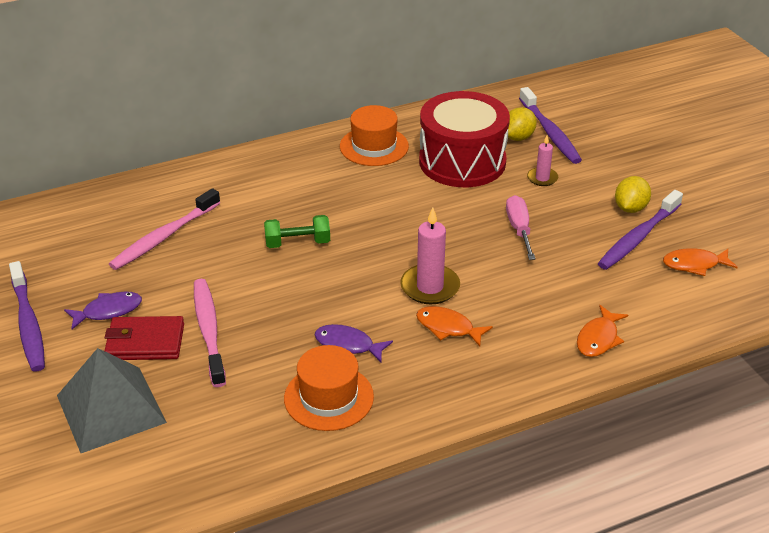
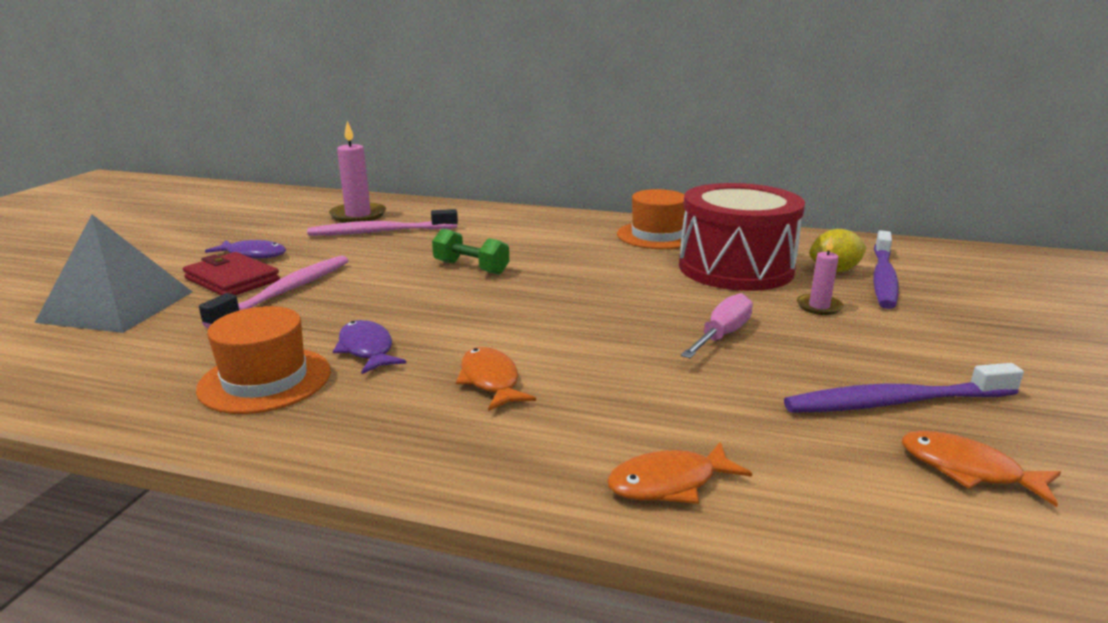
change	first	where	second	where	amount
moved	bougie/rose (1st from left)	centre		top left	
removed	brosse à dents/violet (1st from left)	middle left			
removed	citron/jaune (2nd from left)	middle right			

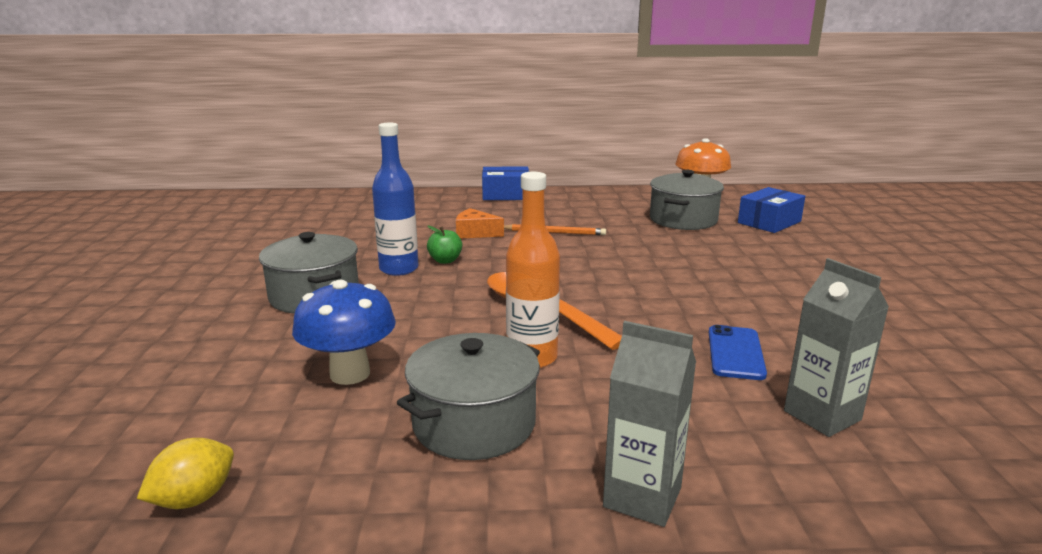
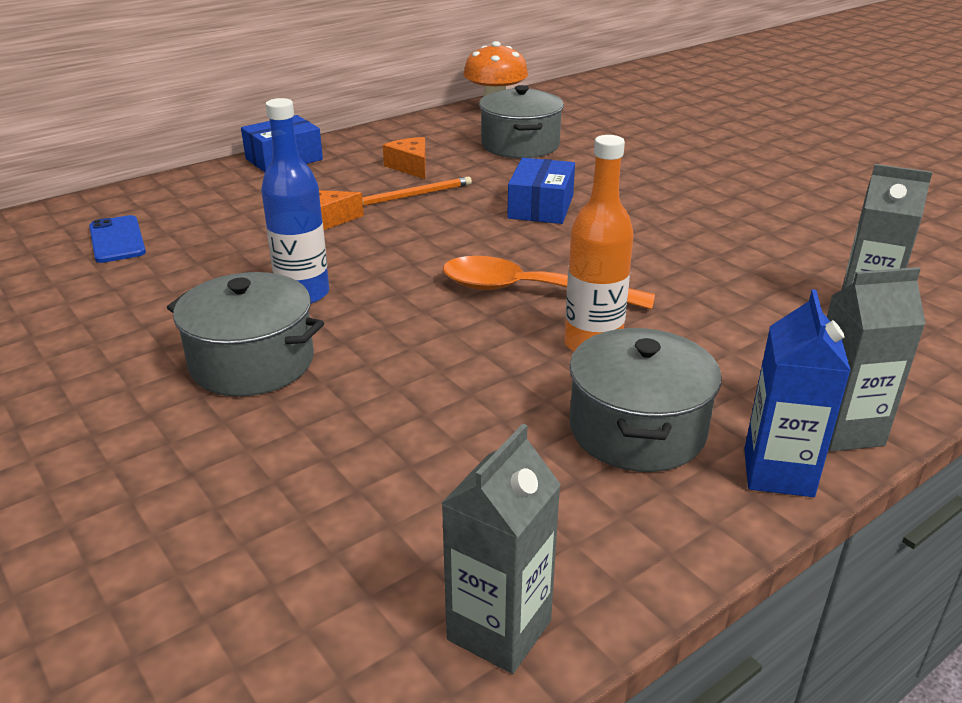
change	first	where	second	where	amount
moved	téléphone/bleu	middle right		middle left	
added			fromage/orange (2nd from left)	top centre	
replaced	citron/jaune	bottom left	brique de lait/gris (1st from left)	bottom centre	
moved	boîte/bleu (2nd from left)	middle right		top centre	
added			brique de lait/bleu	middle right	
removed	champignon/bleu	middle left			
removed	pomme/vert	centre			

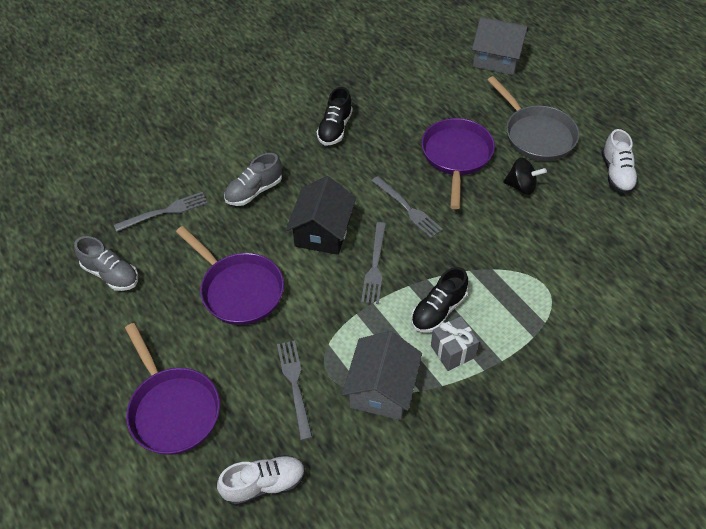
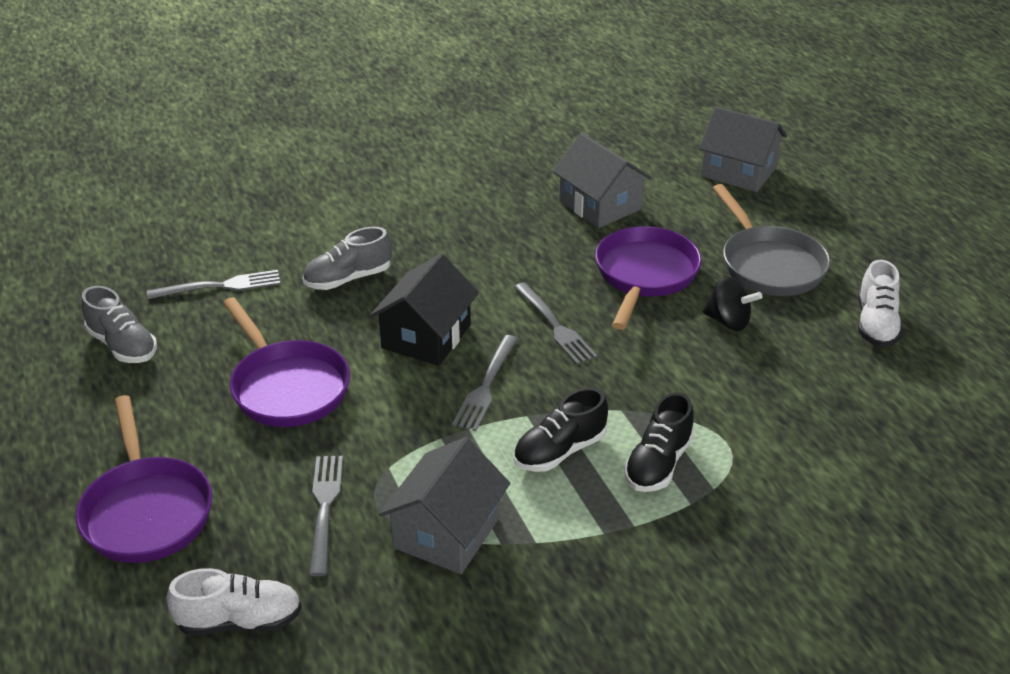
change	first	where	second	where	amount
added			maison/gris (2nd from left)	top centre	
moved	chaussure/noir (1st from left in the first image)	top centre	chaussure/noir (2nd from left)	centre	
removed	cadeau/gris	centre			

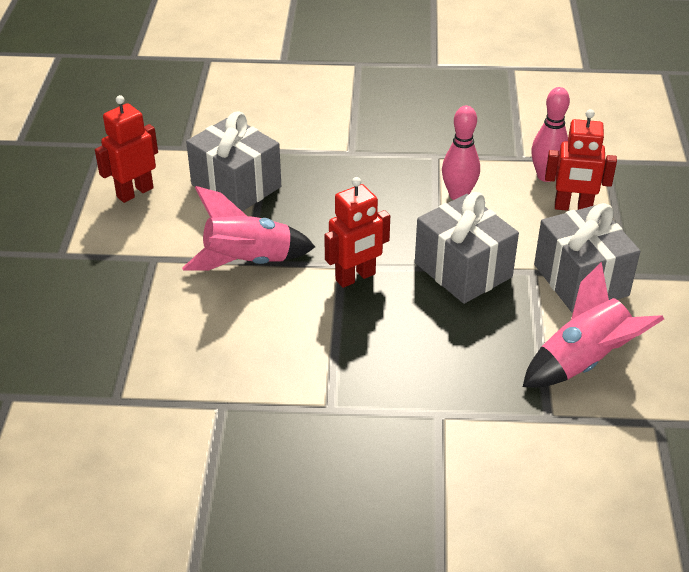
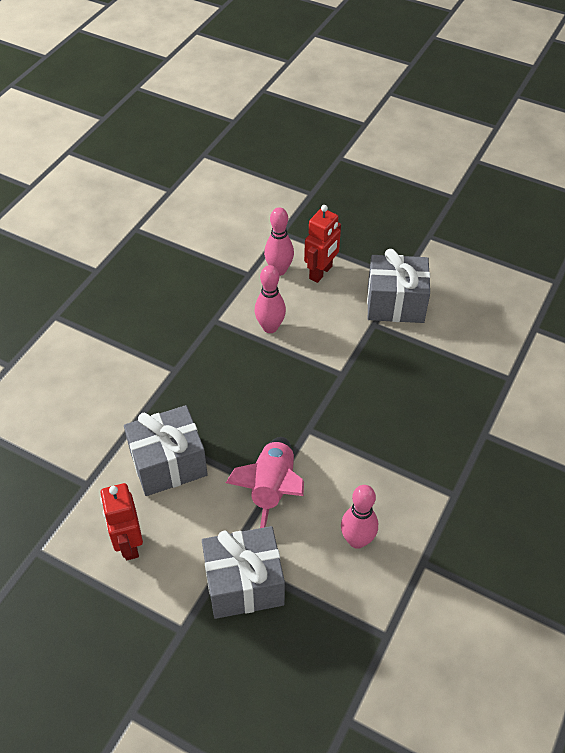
change	first	where	second	where	amount
moved	cadeau/gris (2nd from left)	middle right		bottom centre	
added			quille/rose (3rd from left)	bottom centre	
removed	robot/rouge (2nd from left)	centre			
removed	fusée/rose (2nd from left)	middle right			

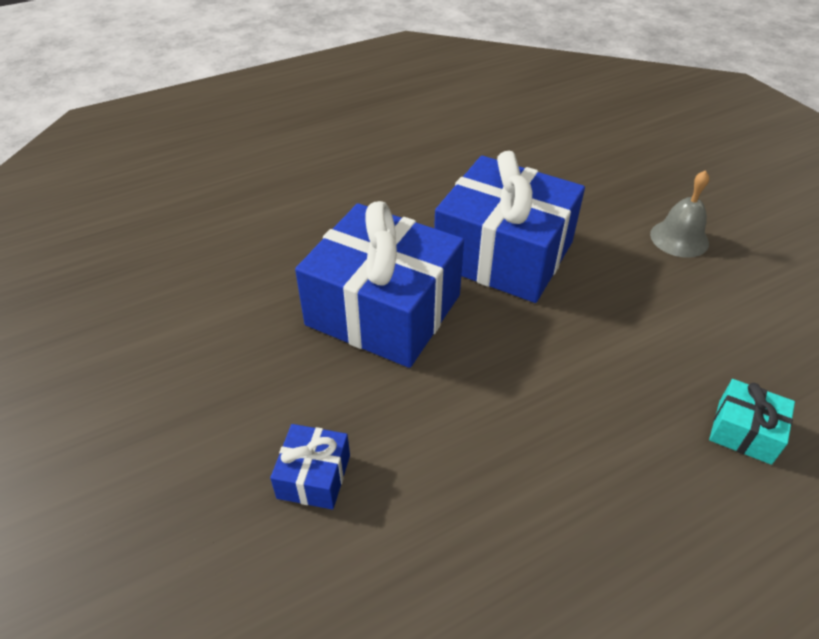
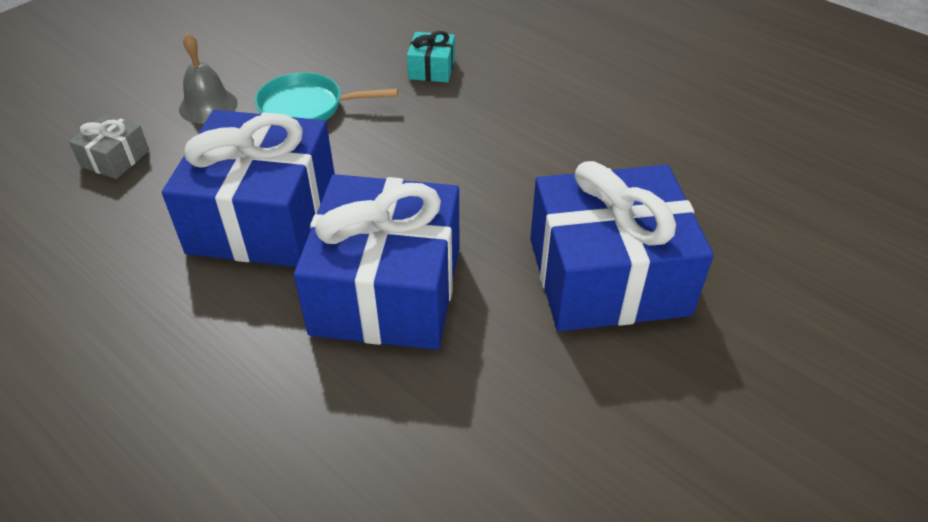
change	first	where	second	where	amount
added			cadeau/gris	top left	
added			poêle/turquoise	top centre	
resized	cadeau/bleu (1st from left in the first image)	bottom centre	cadeau/bleu (3rd from left)	middle right	x2.34

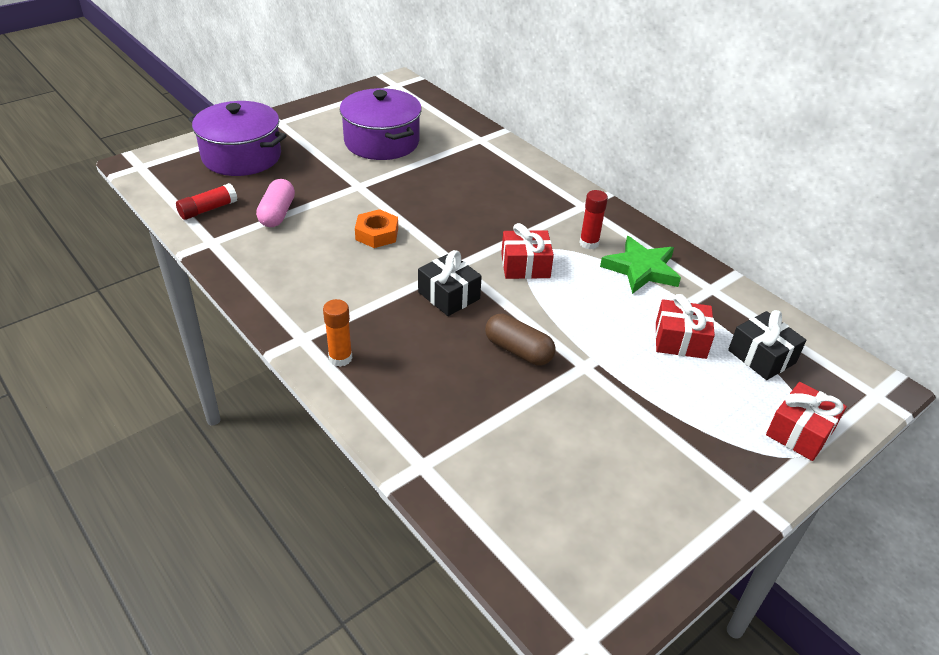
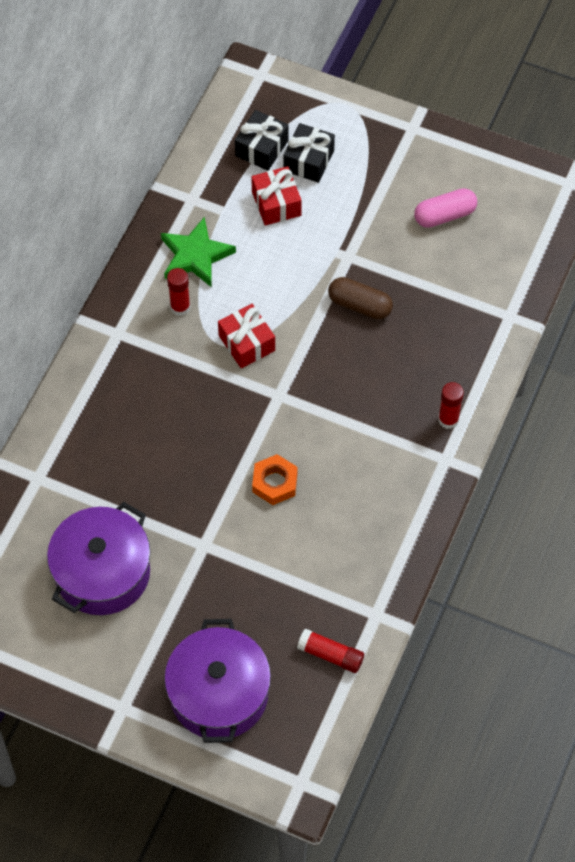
change	first	where	second	where	amount
moved	cadeau/noir (1st from left in the first image)	centre	cadeau/noir (2nd from left)	top centre	
turned	gélule/marron	centre		centre	75 degrees counterclockwise
moved	gélule/rose	top left		top right	
recoloured	bâton de colle/orange	centre	bâton de colle/rouge (3rd from left)	middle right	
removed	cadeau/rouge (3rd from left)	middle right			

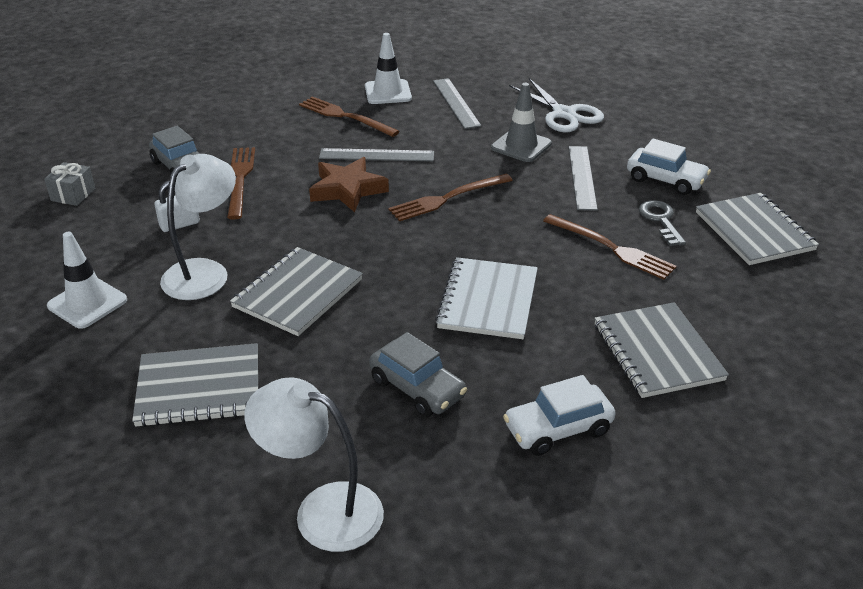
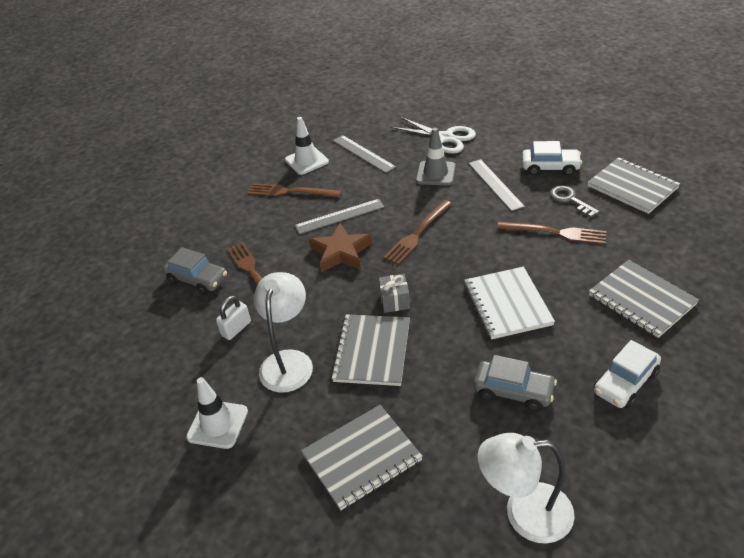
change	first	where	second	where	amount
moved	cadeau/gris	top left		centre	

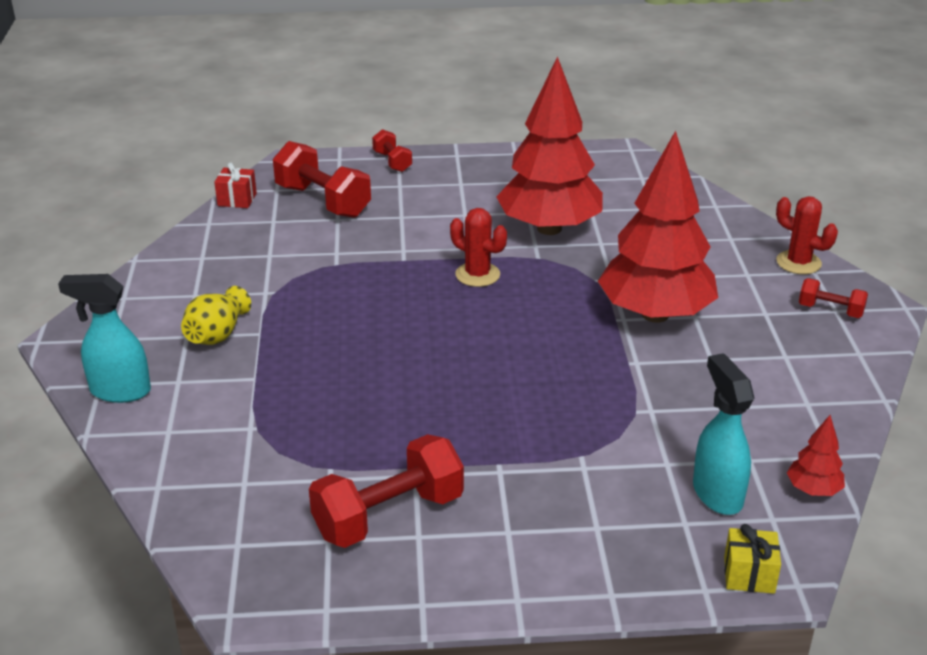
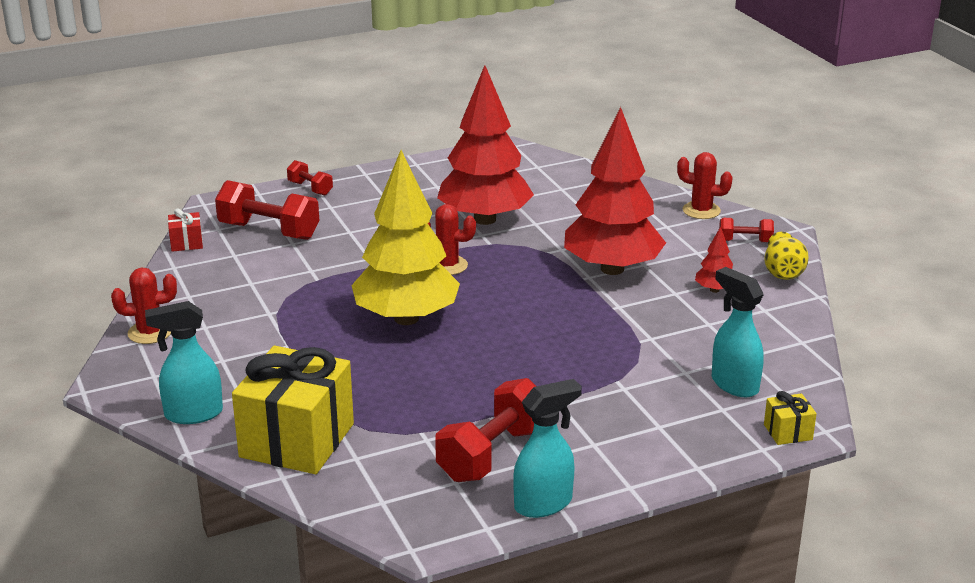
change	first	where	second	where	amount
added			cactus/rouge (1st from left)	middle left	
added			cadeau/jaune (1st from left)	bottom left	
added			arbre/jaune	centre	
added			vaporisateur/turquoise (2nd from left)	bottom centre	
moved	arbre/rouge (3rd from left)	bottom right		middle right	
moved	vase/jaune	middle left		middle right	

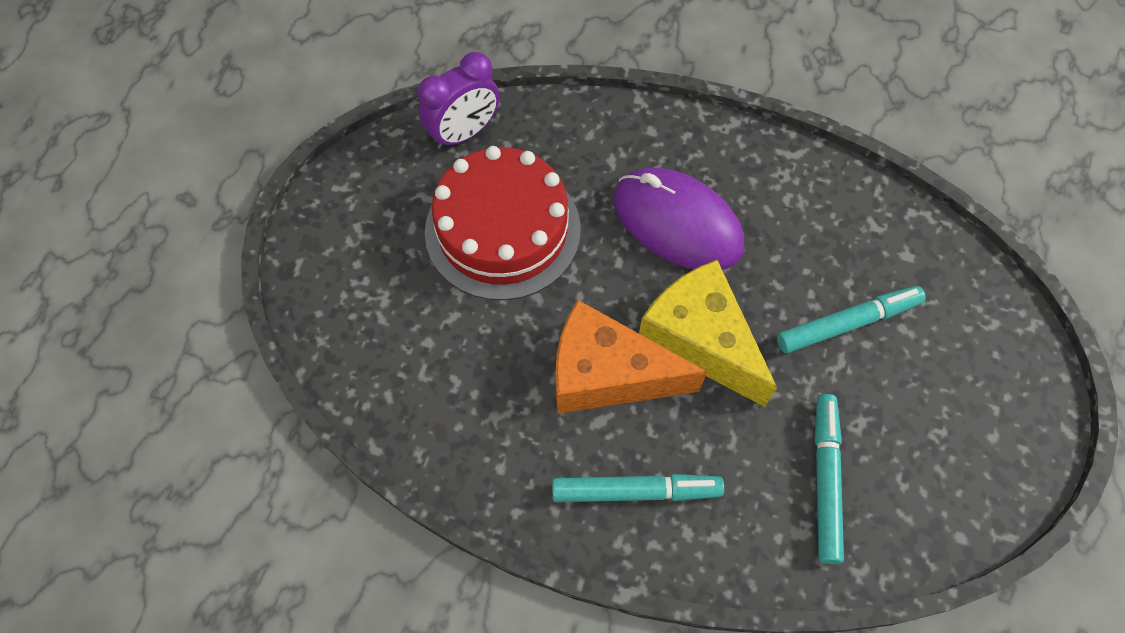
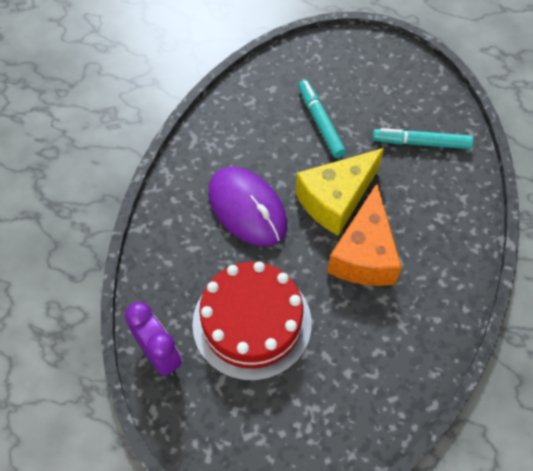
change	first	where	second	where	amount
turned	souris/violet	centre		centre	75 degrees counterclockwise
removed	feutre/turquoise (1st from left)	bottom centre			

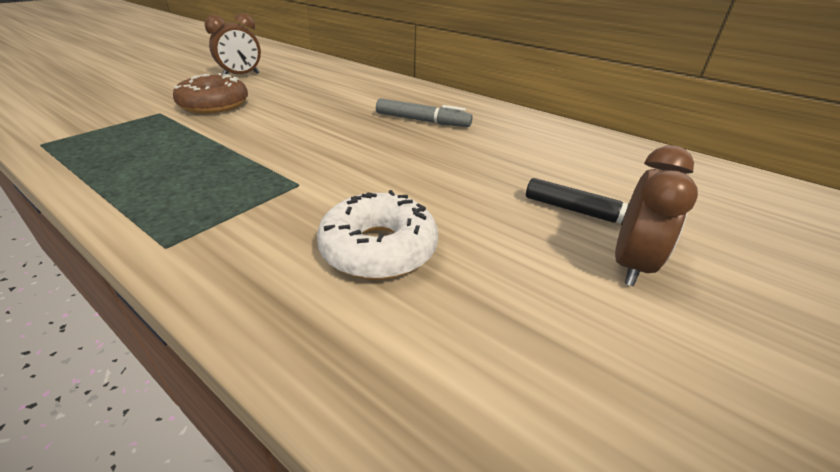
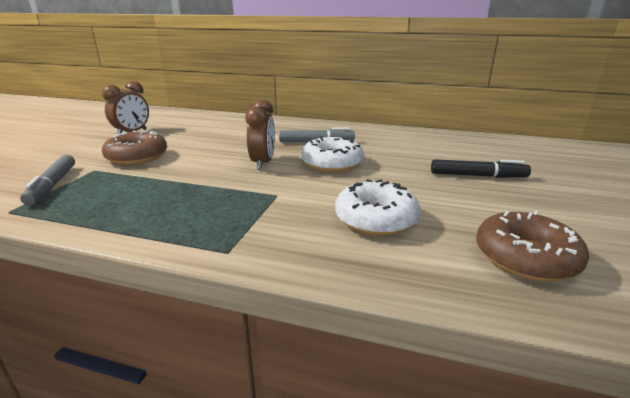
change	first	where	second	where	amount
added			feutre/gris (1st from left)	middle left	
moved	réveil/marron (2nd from left)	middle right		centre	
added			beignet/blanc (1st from left)	centre	
added			beignet/marron (2nd from left)	middle right	

